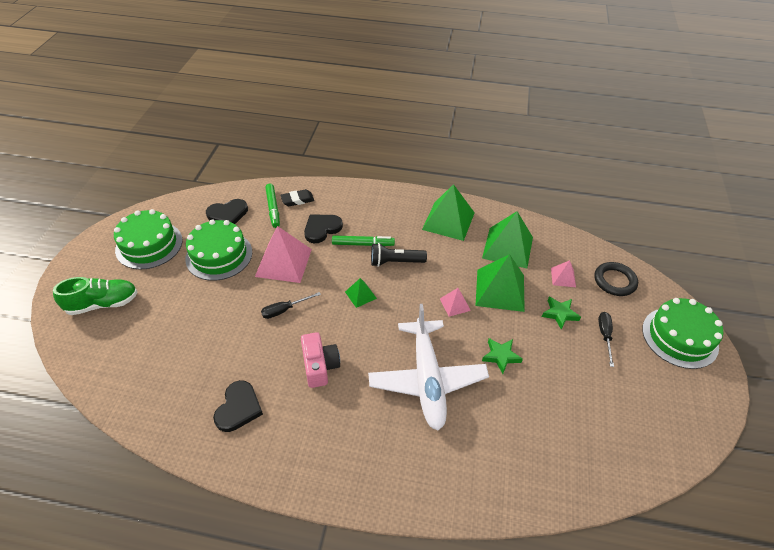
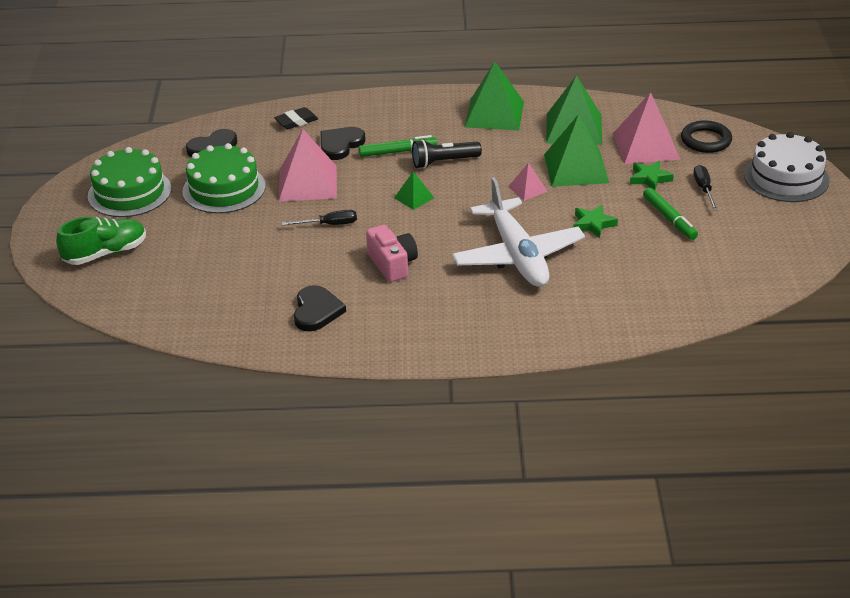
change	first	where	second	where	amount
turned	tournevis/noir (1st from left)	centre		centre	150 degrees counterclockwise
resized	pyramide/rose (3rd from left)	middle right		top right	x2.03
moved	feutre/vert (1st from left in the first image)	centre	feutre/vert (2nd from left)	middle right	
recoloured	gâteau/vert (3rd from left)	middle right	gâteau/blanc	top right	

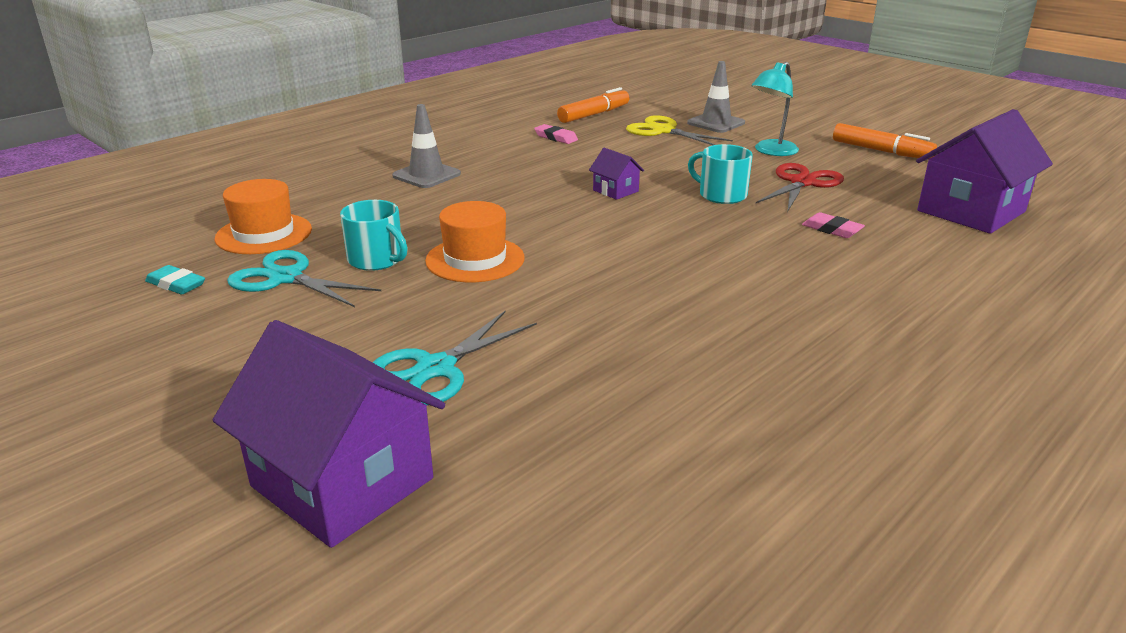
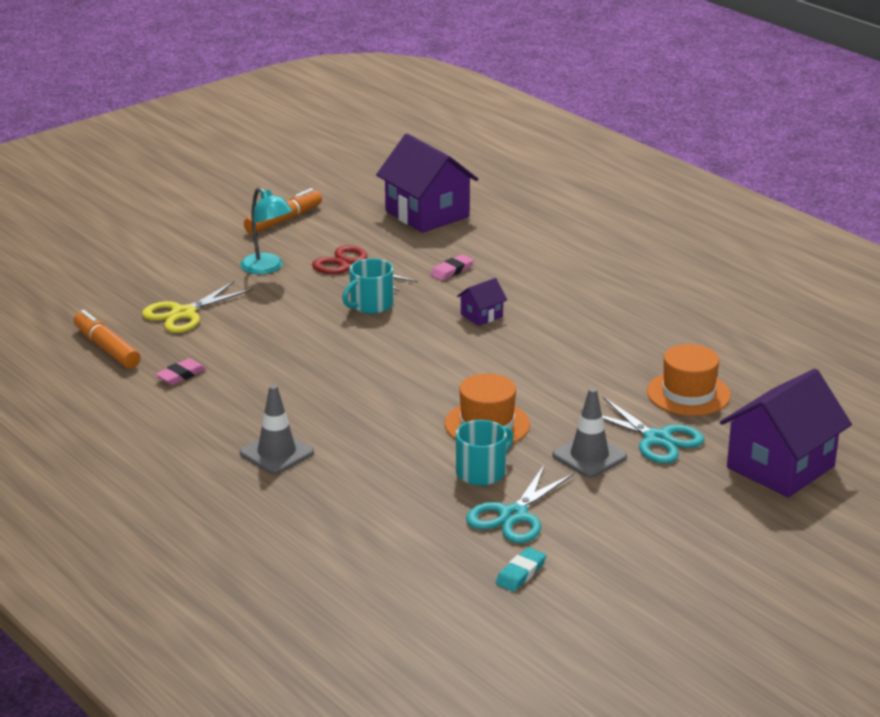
change	first	where	second	where	amount
moved	maison/violet (2nd from left)	top centre		centre	
moved	cône de chantier/gris (2nd from left)	top centre		middle right	
moved	chapeau/orange (1st from left in the first image)	middle left	chapeau/orange (2nd from left)	middle right	

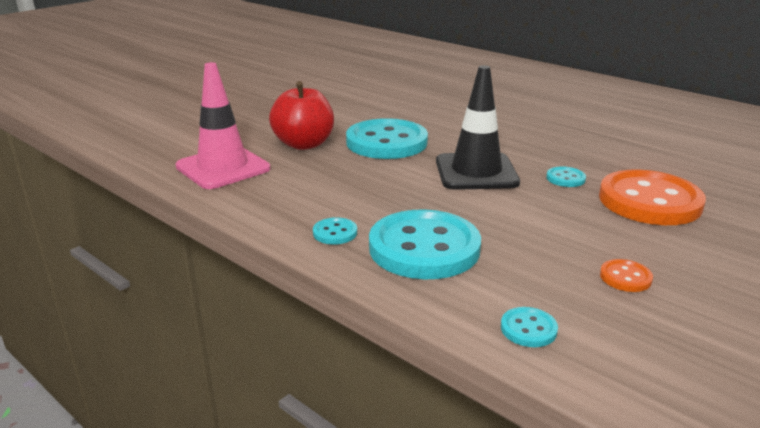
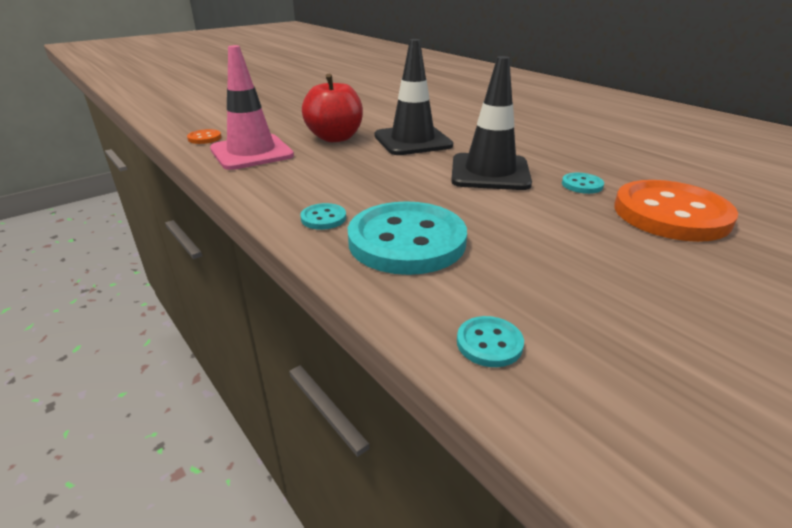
change	first	where	second	where	amount
moved	bouton/orange (1st from left)	middle right		top left	
replaced	bouton/turquoise (2nd from left)	top centre	cône de chantier/noir (1st from left)	top centre	

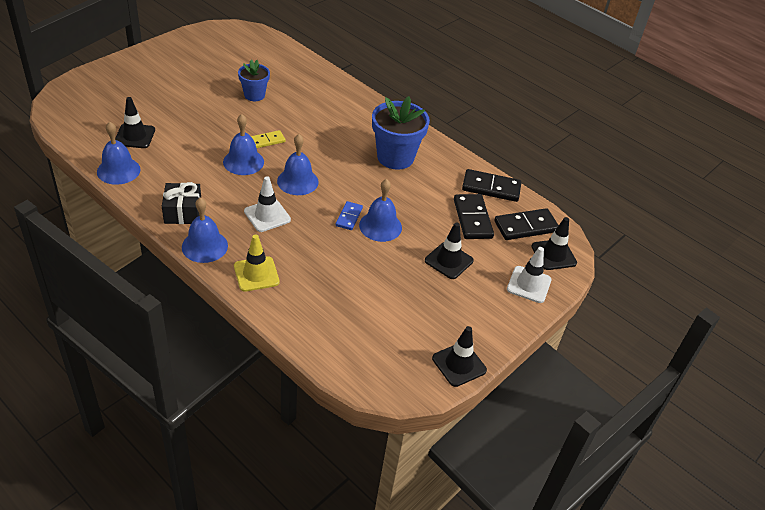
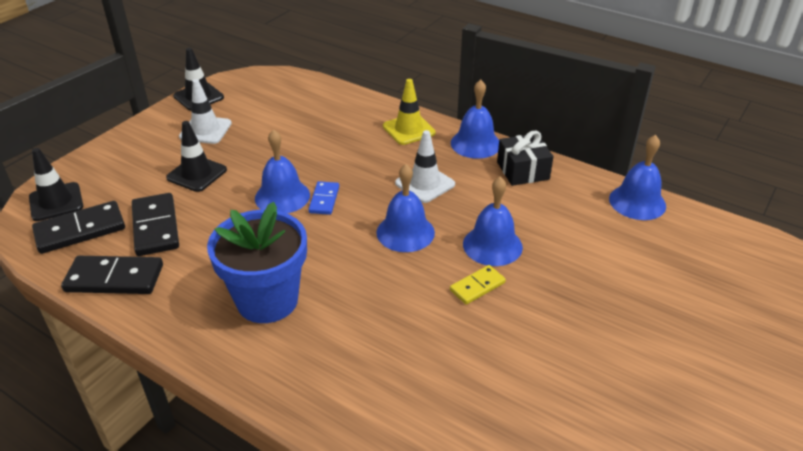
change	first	where	second	where	amount
moved	cône de chantier/blanc (2nd from left in the first image)	middle right	cône de chantier/blanc (1st from left)	top left	
removed	cône de chantier/noir (1st from left)	top left			
removed	pot de fleurs/bleu (1st from left)	top left			

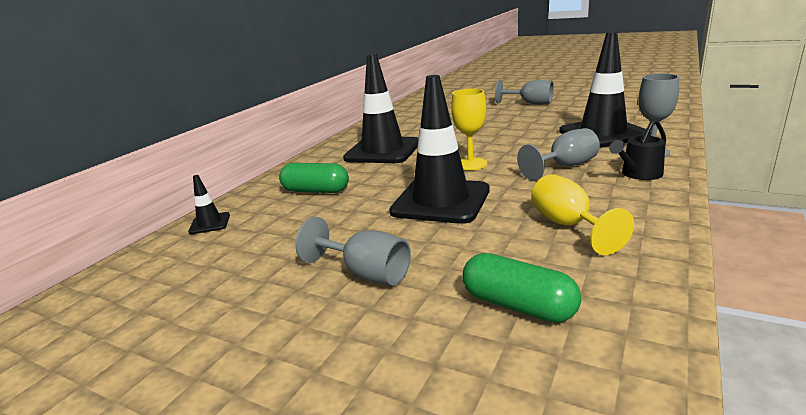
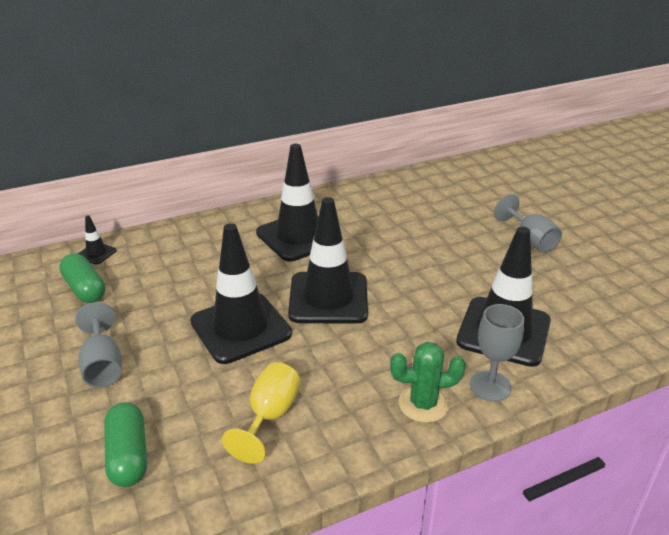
change	first	where	second	where	amount
moved	gélule/vert (1st from left)	centre		middle left	
replaced	verre à pied/jaune (1st from left)	top centre	cône de chantier/noir (4th from left)	centre	
replaced	arrosoir/noir	middle right	cactus/vert	bottom centre	
removed	verre à pied/gris (3rd from left)	middle right			

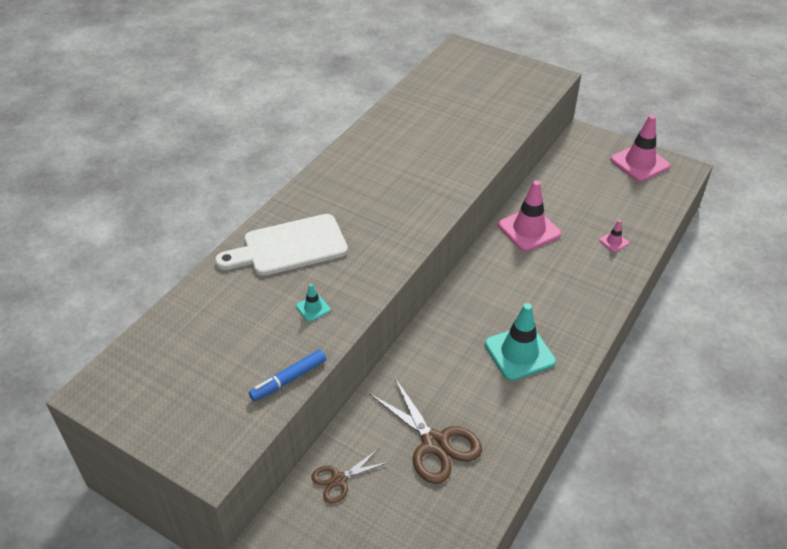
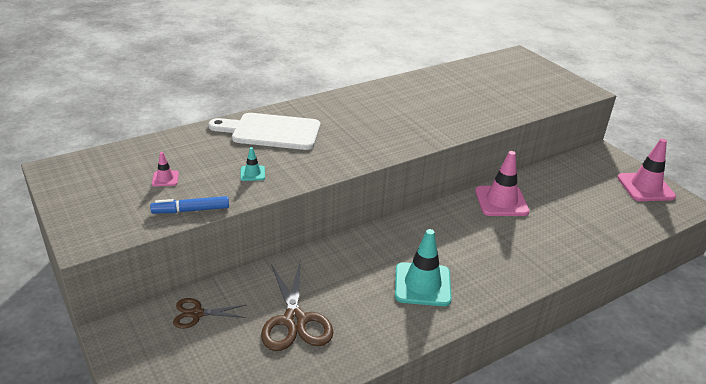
change	first	where	second	where	amount
moved	cône de chantier/rose (2nd from left in the first image)	middle right	cône de chantier/rose (1st from left)	middle left	

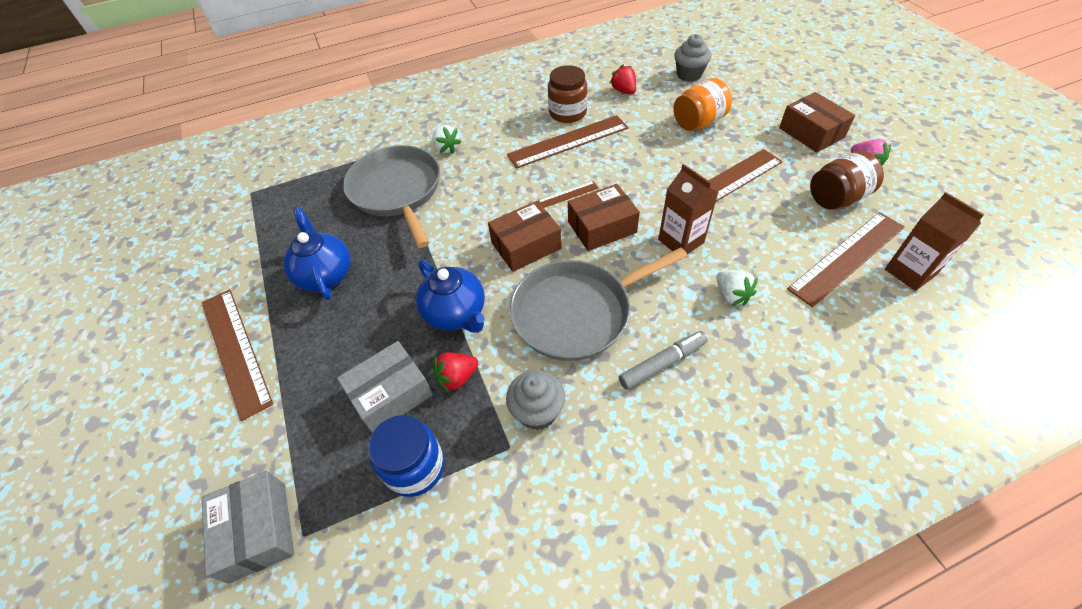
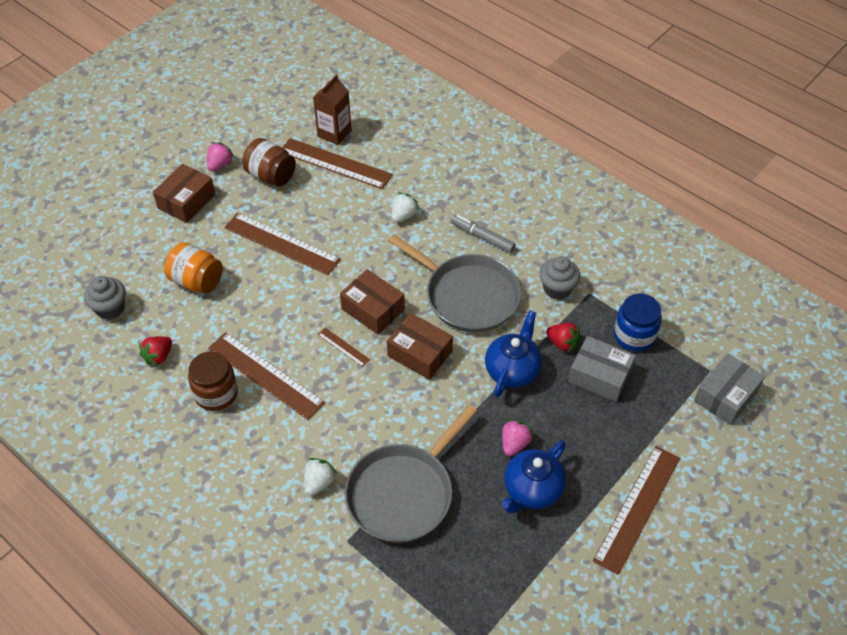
change	first	where	second	where	amount
added			fraise/rose (2nd from left)	bottom centre	
removed	brique de lait/marron (1st from left)	centre			

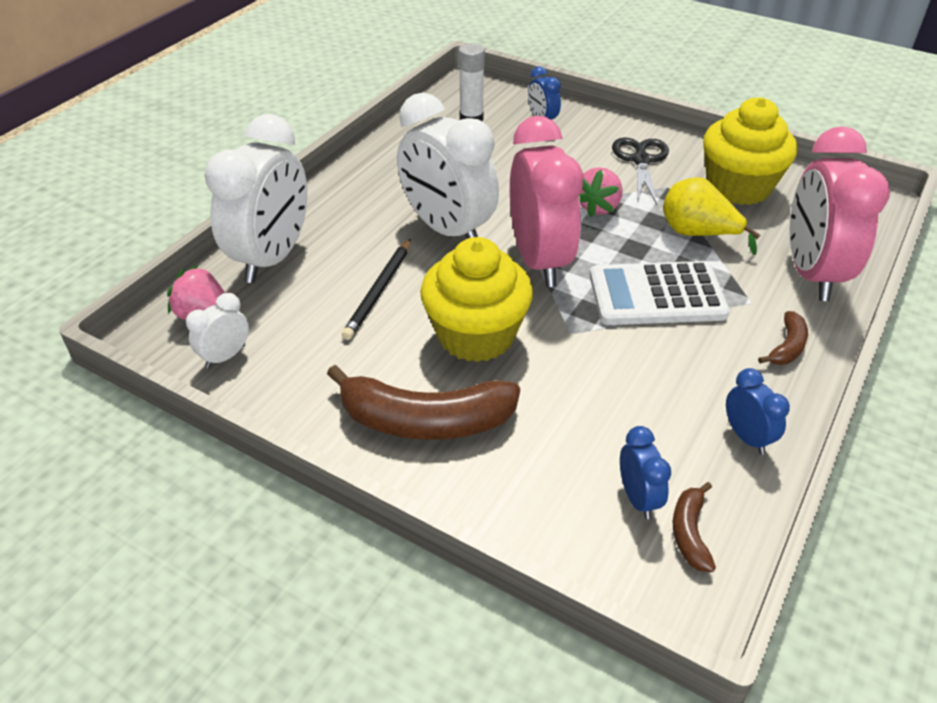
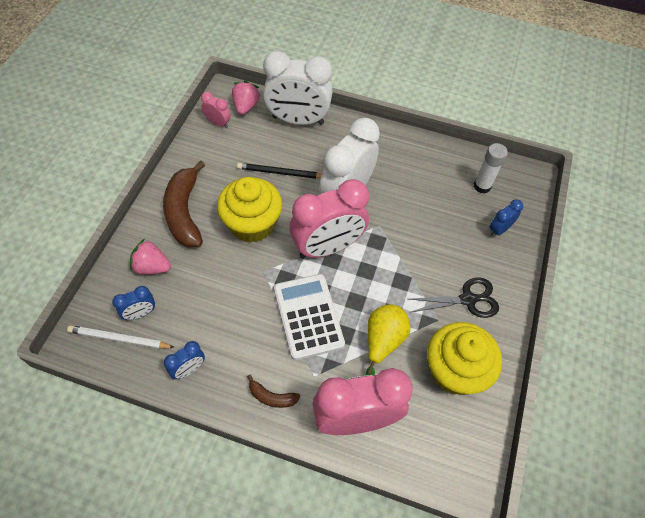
change	first	where	second	where	amount
replaced	banane/marron (2nd from left)	bottom right	crayon/blanc	middle left	
moved	fraise/rose (2nd from left in the first image)	top centre	fraise/rose (1st from left)	middle left	
recoloured	réveil/blanc (1st from left)	middle left	réveil/rose (1st from left)	top centre	

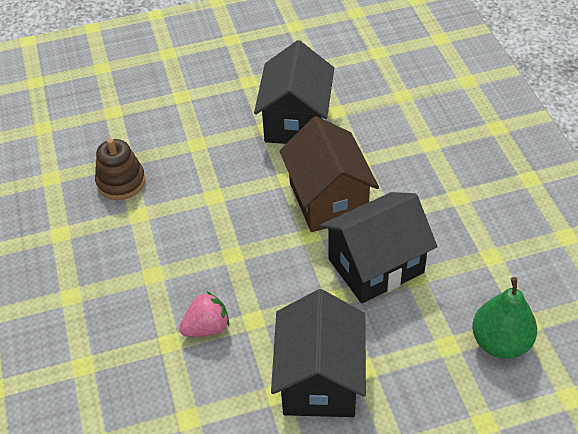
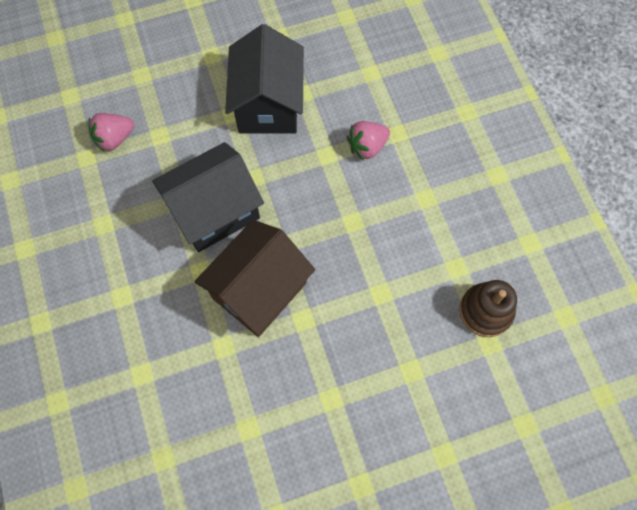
change	first	where	second	where	amount
replaced	poire/vert	bottom right	fraise/rose (1st from left)	top left	
turned	maison/marron	centre		centre	60 degrees clockwise
removed	maison/noir (1st from left)	top centre			

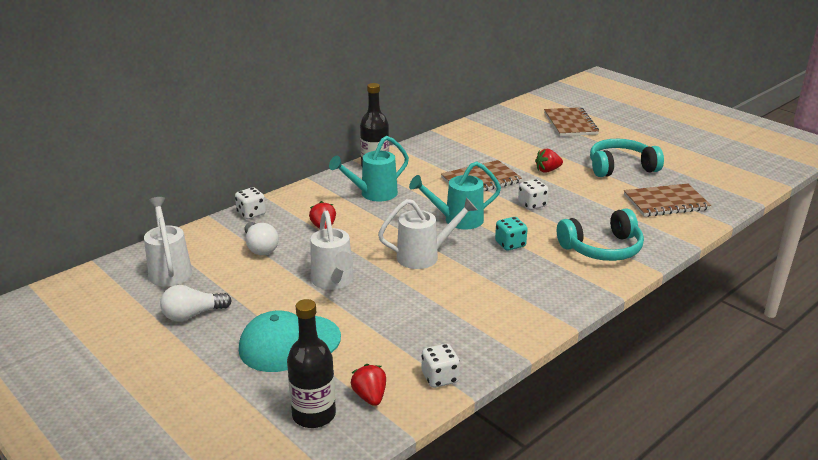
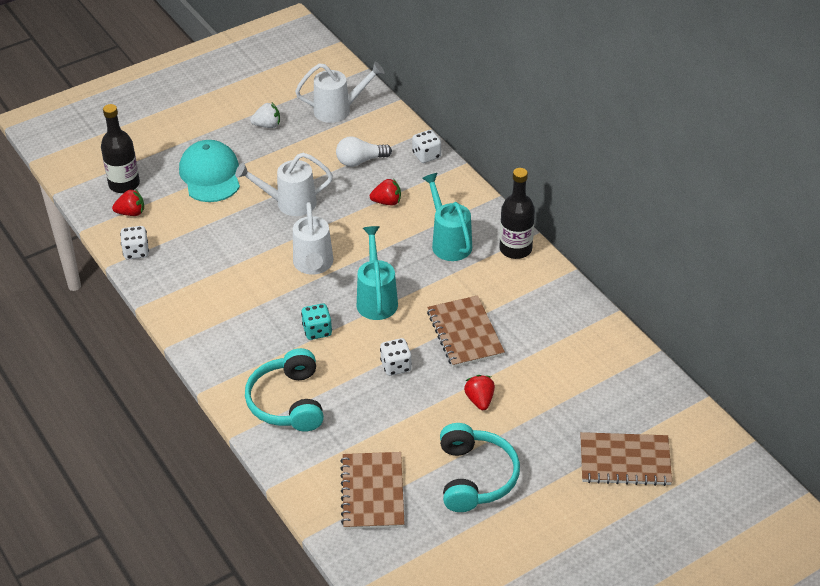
change	first	where	second	where	amount
replaced	ampoule/blanc (1st from left)	middle left	fraise/blanc	top left	

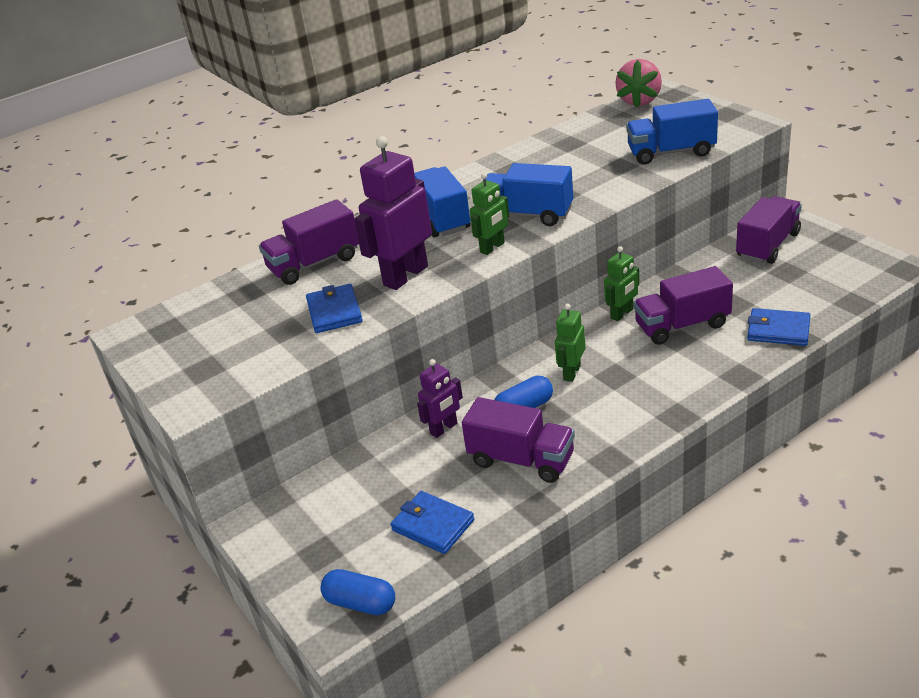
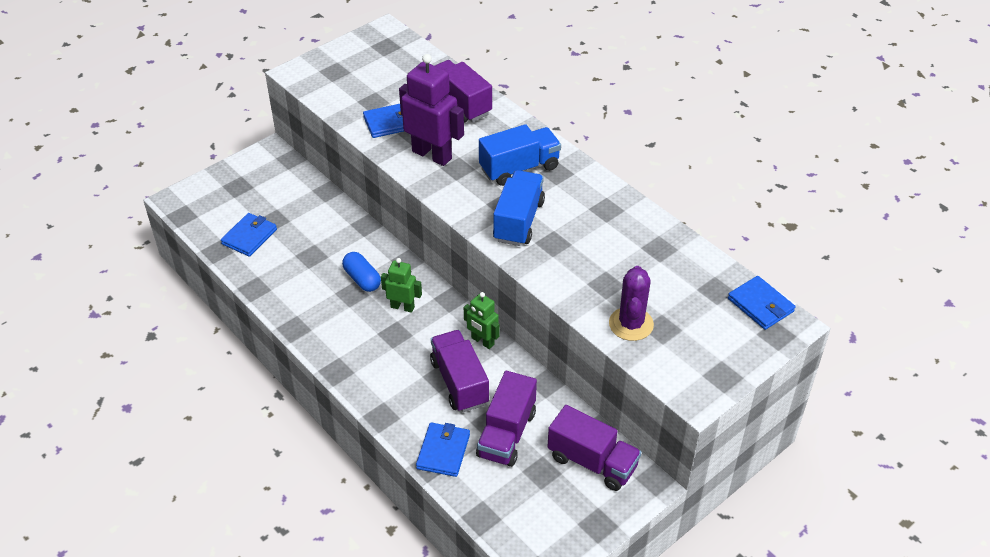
change	first	where	second	where	amount
moved	camion/violet (2nd from left in the first image)	centre	camion/violet (3rd from left)	bottom centre	
replaced	camion/bleu (3rd from left)	top right	cactus/violet	centre	
replaced	fraise/rose	top right	portefeuille/bleu (4th from left)	middle right	
removed	gélule/bleu (1st from left)	bottom centre			
removed	robot/violet (2nd from left)	centre			
removed	robot/vert (1st from left)	top centre			

